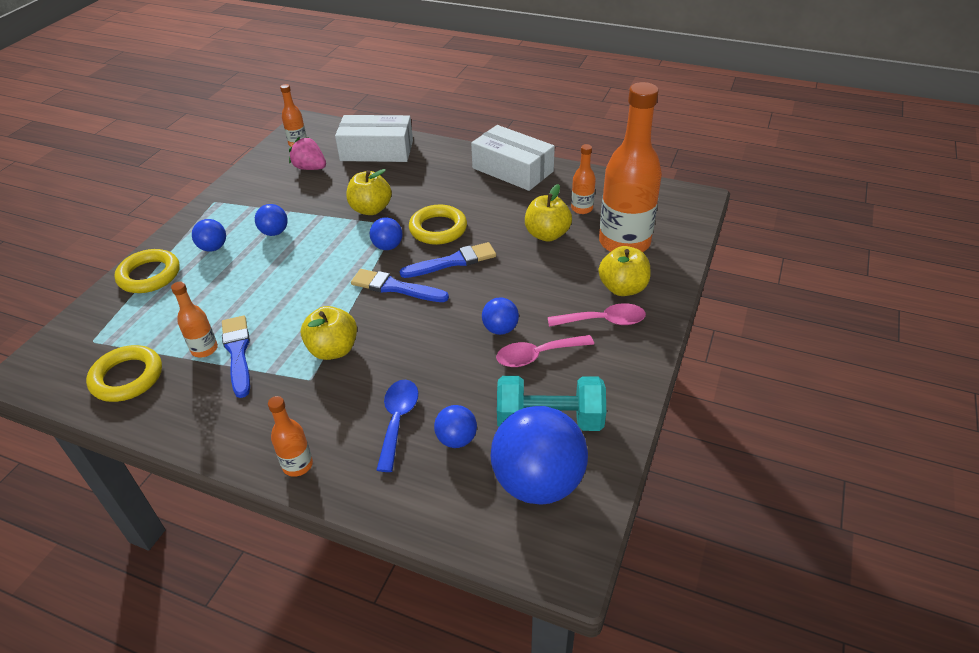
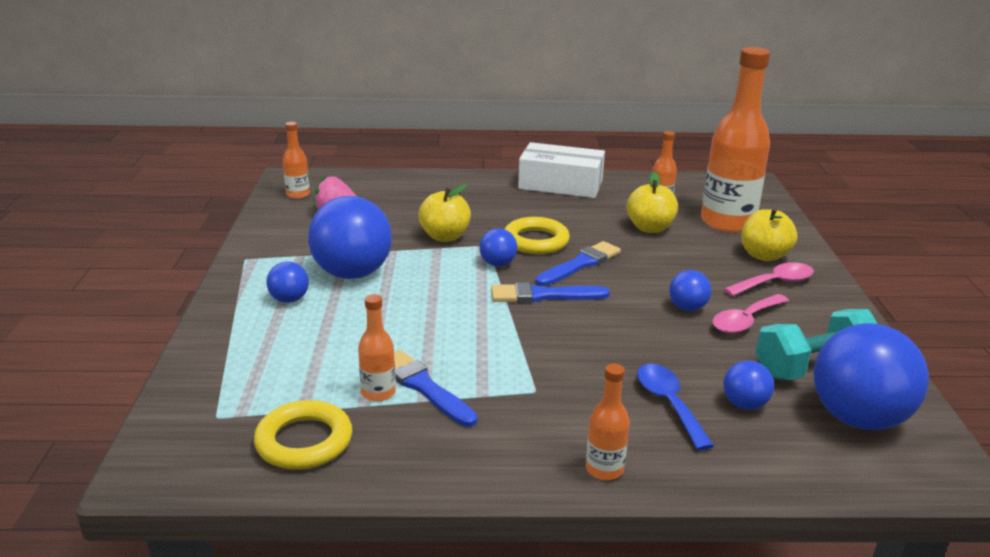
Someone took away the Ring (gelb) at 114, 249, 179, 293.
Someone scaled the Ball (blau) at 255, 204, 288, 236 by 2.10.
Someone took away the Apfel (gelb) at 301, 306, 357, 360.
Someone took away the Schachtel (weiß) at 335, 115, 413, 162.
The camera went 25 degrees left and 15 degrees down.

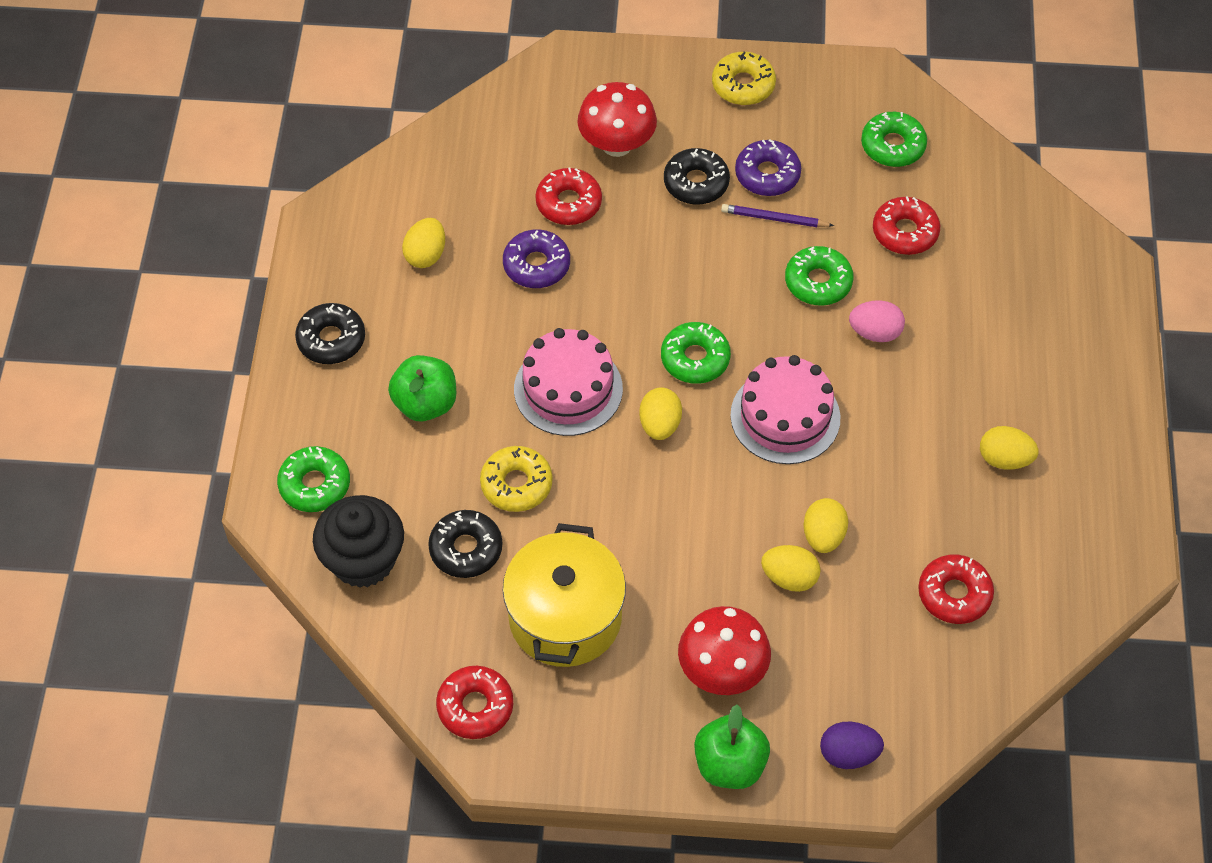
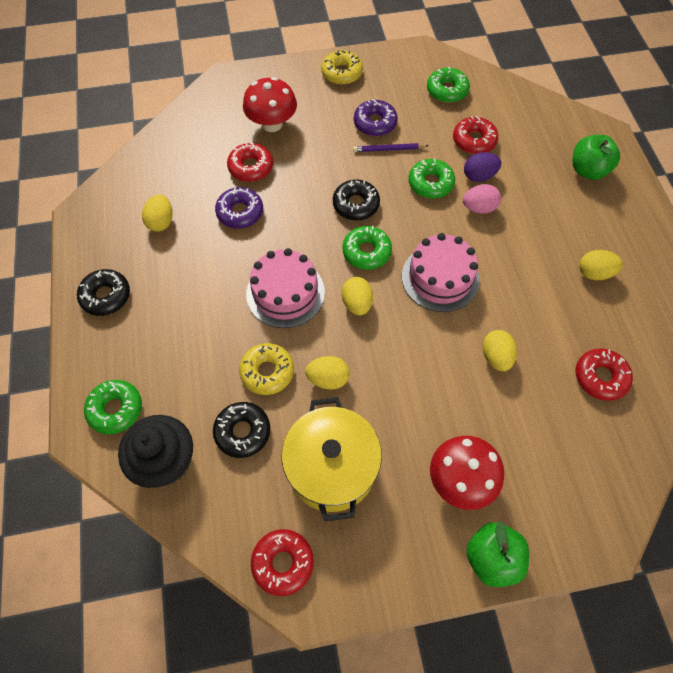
Someone carried the Apfel (grün) from 388, 355, 456, 421 to 572, 135, 620, 180.
Someone carried the Donut (schwarz) from 664, 148, 730, 205 to 333, 180, 380, 220.
Someone carried the Ei (gelb) from 761, 545, 821, 592 to 305, 356, 350, 390.
Someone carried the Ei (lila) from 820, 722, 884, 769 to 464, 152, 501, 182.
The camera went 15 degrees left and 5 degrees up.

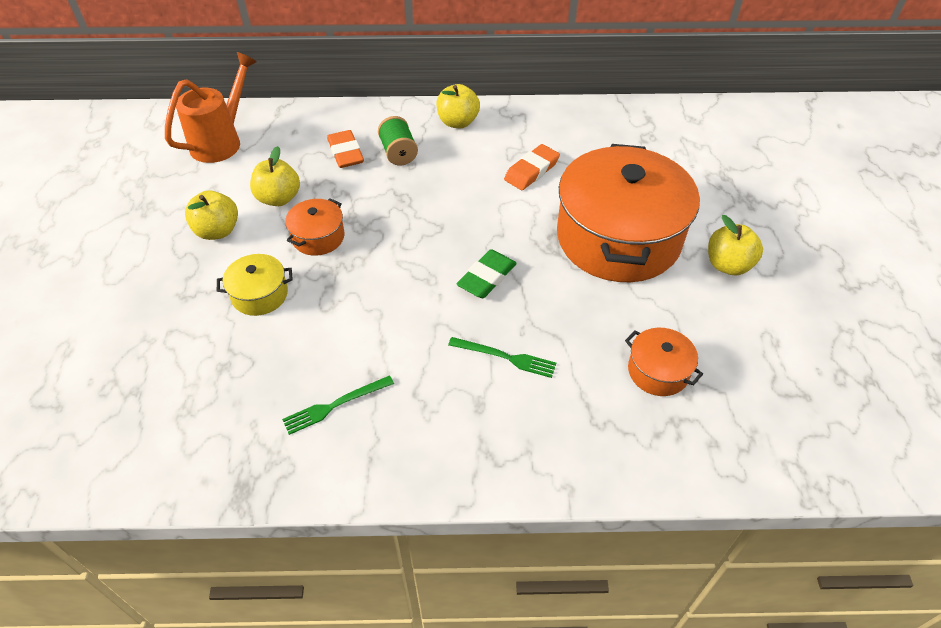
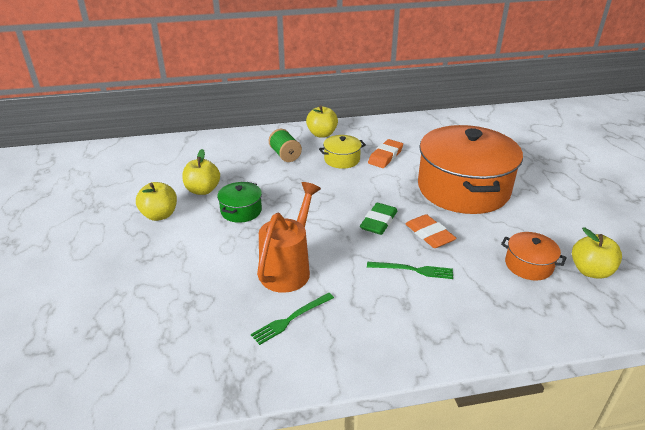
Someone carried the Gießkanne (orange) from 165, 52, 257, 163 to 257, 182, 321, 293.
Someone carried the Kochtopf (gelb) from 217, 254, 293, 316 to 319, 135, 366, 169.
Someone repainted the Kochtopf (orange) at 285, 198, 345, 256, which became the Kochtopf (grün) at 217, 182, 262, 223.
Someone carried the Radiergummi (orange) from 327, 130, 364, 168 to 406, 214, 457, 248.
Someone carried the Apfel (gelb) from 708, 215, 763, 275 to 572, 228, 622, 279.
The camera went 10 degrees left and 15 degrees down.

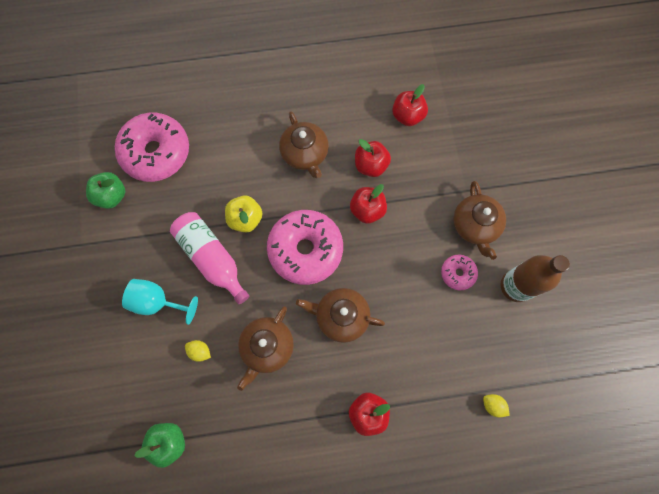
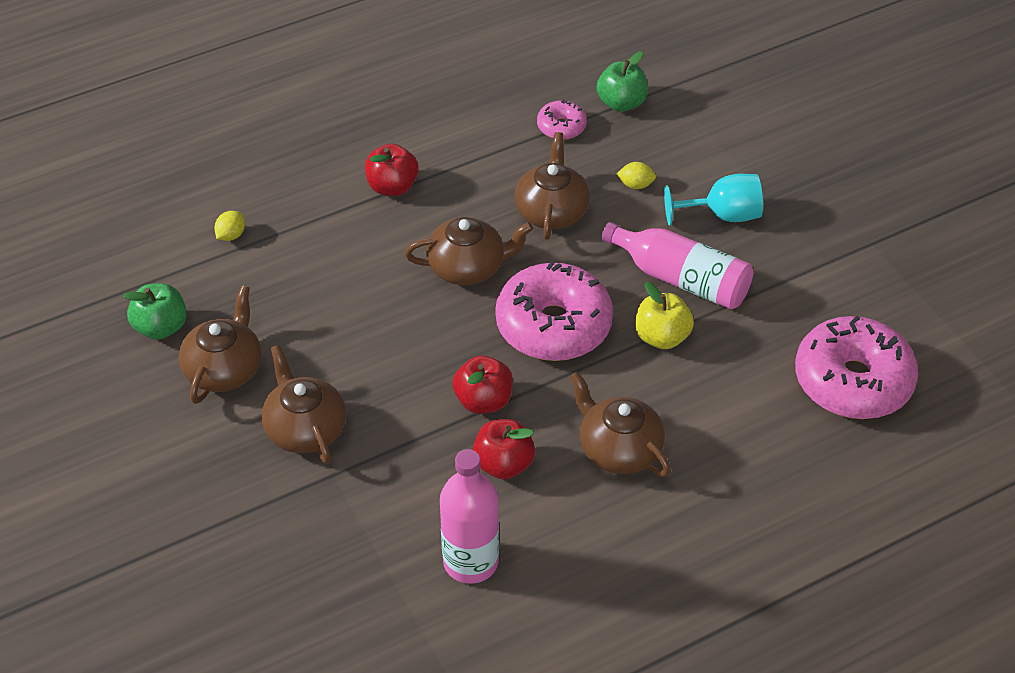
Someone carried the Apfel (grün) from 86, 172, 125, 209 to 123, 283, 187, 340.
Someone swapped the Apfel (rot) at 392, 84, 428, 126 for the Flasche (rosa) at 440, 449, 499, 584.
Someone carried the Donut (rosa) from 441, 255, 478, 290 to 537, 99, 587, 140.
Someone rotated the Zitrone (gelb) at 483, 394, 510, 418 by 75 degrees counterclockwise.
Someone swapped the Flasche (braun) at 500, 255, 570, 302 for the Teekanne (braun) at 179, 285, 262, 404.
The camera went 160 degrees right and 25 degrees down.

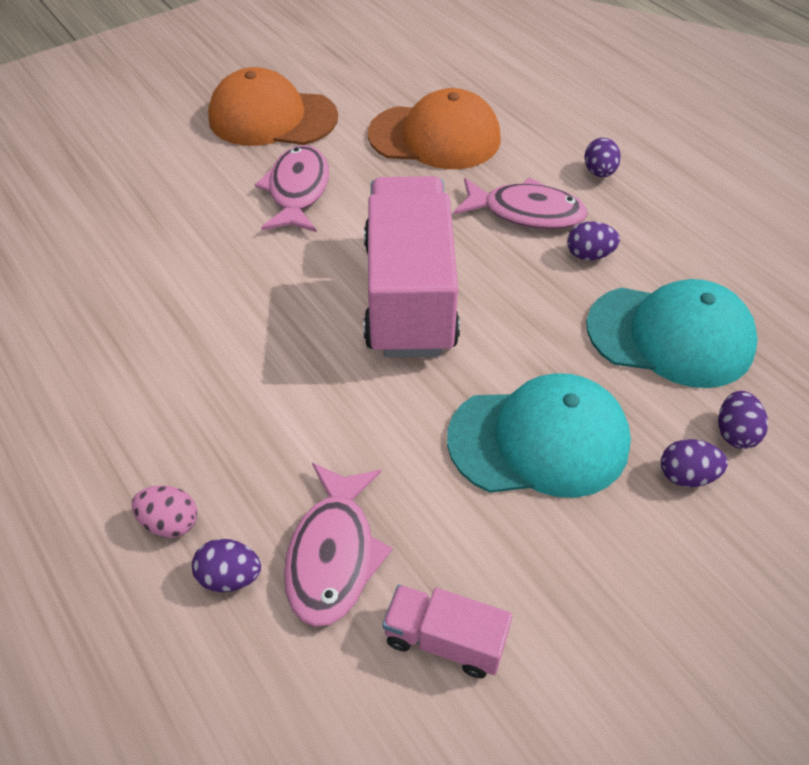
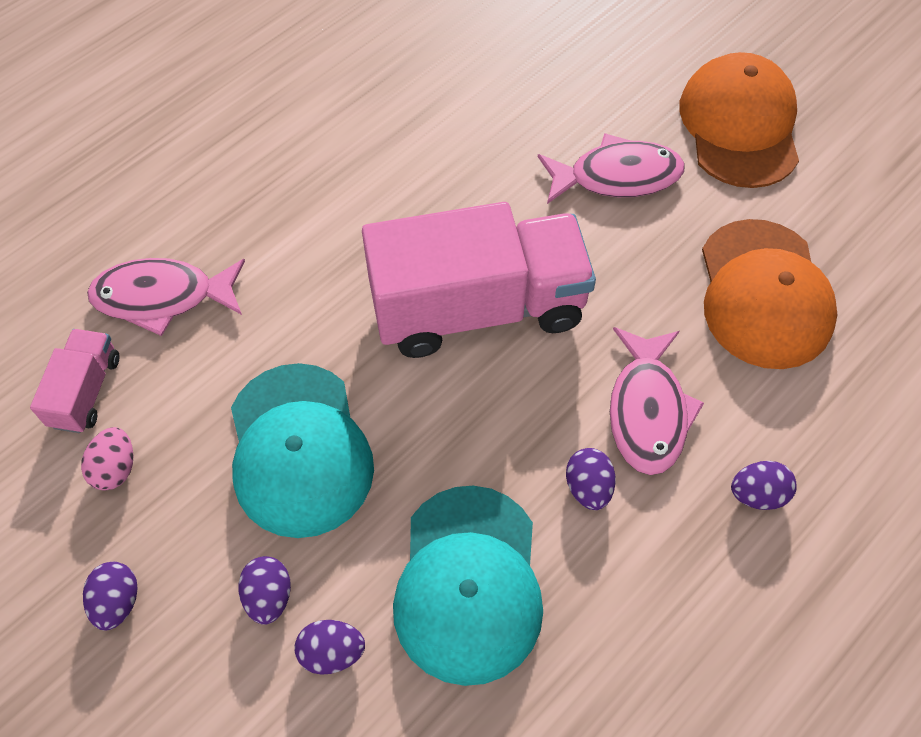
Someone carried the Ei (rosa) from 132, 486, 197, 538 to 81, 427, 133, 491.
Someone carried the Ei (lila) from 192, 539, 261, 592 to 83, 562, 137, 631.
The camera went 80 degrees right and 10 degrees up.

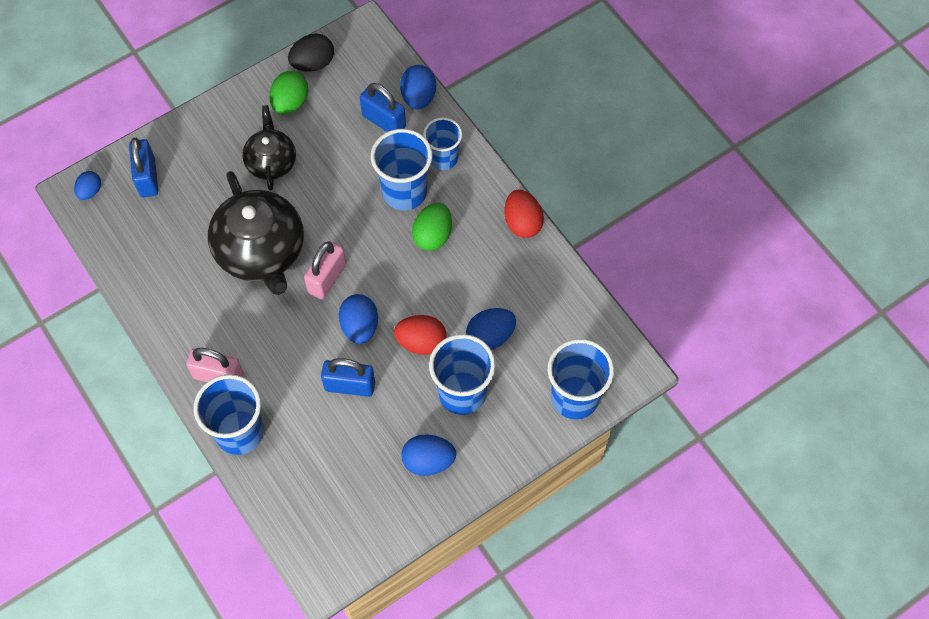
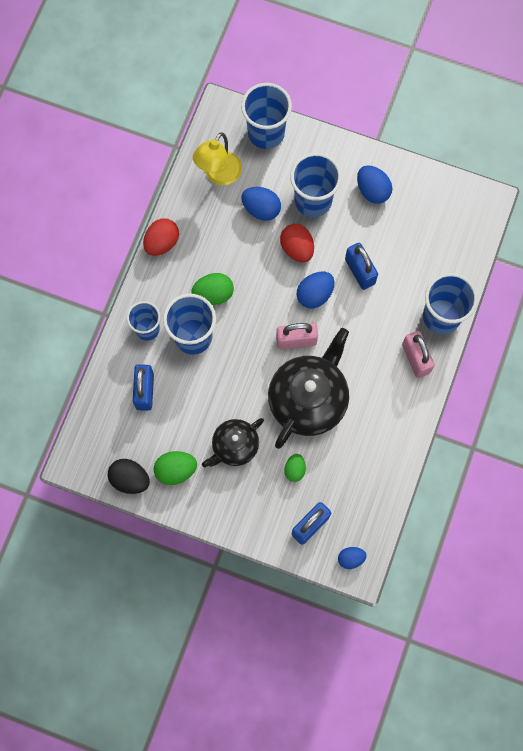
Someone took away the Ei (blau) at 400, 65, 436, 110.
Someone put down the Lampe (gelb) at 193, 132, 242, 185.
Someone put down the Ei (grün) at 284, 454, 306, 482.
The camera went 125 degrees left and 10 degrees up.

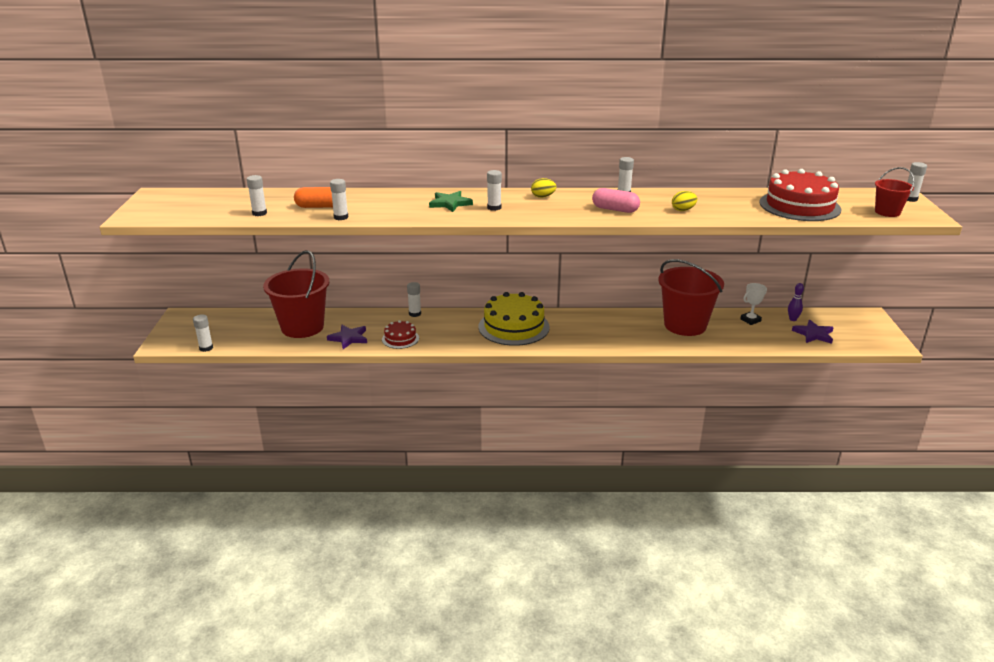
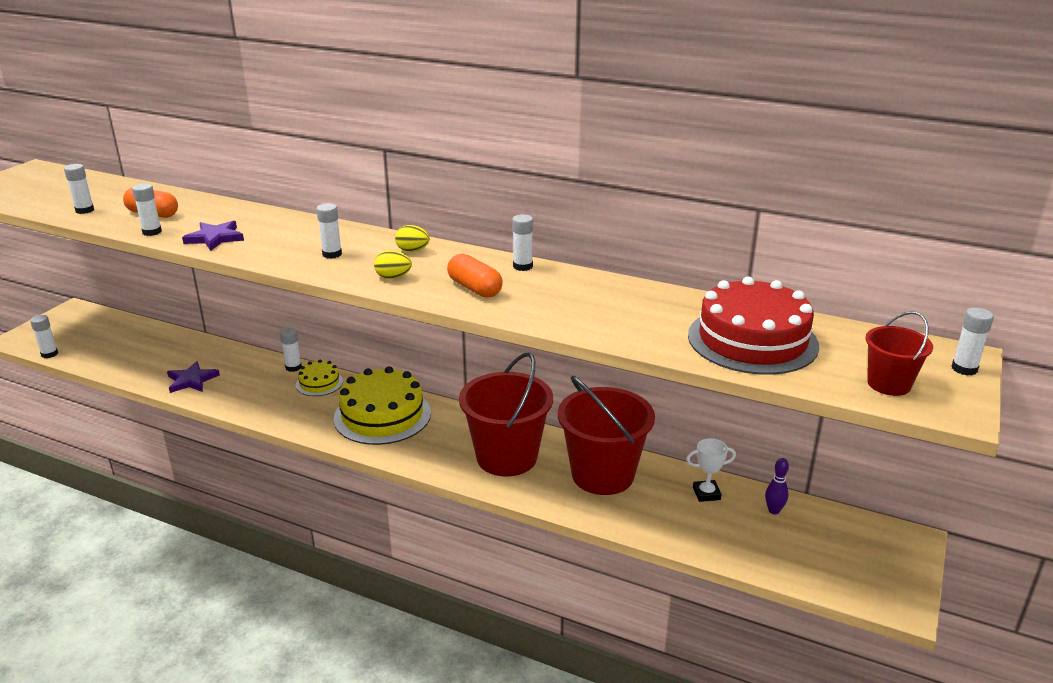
Someone carried the Eimer (rot) from 263, 250, 329, 338 to 459, 353, 553, 476.
Someone took away the Kuchen (rot) at 382, 320, 419, 349.
Someone took away the Stern (grün) at 429, 191, 473, 212.
Someone repainted the Kapsel (rosa) at 592, 188, 640, 213, which became the Kapsel (orange) at 447, 254, 503, 298.
Someone carried the Ei (gelb) from 672, 191, 697, 211 to 374, 251, 412, 279.
Someone carried the Stern (lila) from 792, 320, 834, 344 to 182, 220, 244, 251.
Someone put down the Kuchen (gelb) at 296, 360, 343, 396.
The camera went 25 degrees right and 0 degrees up.

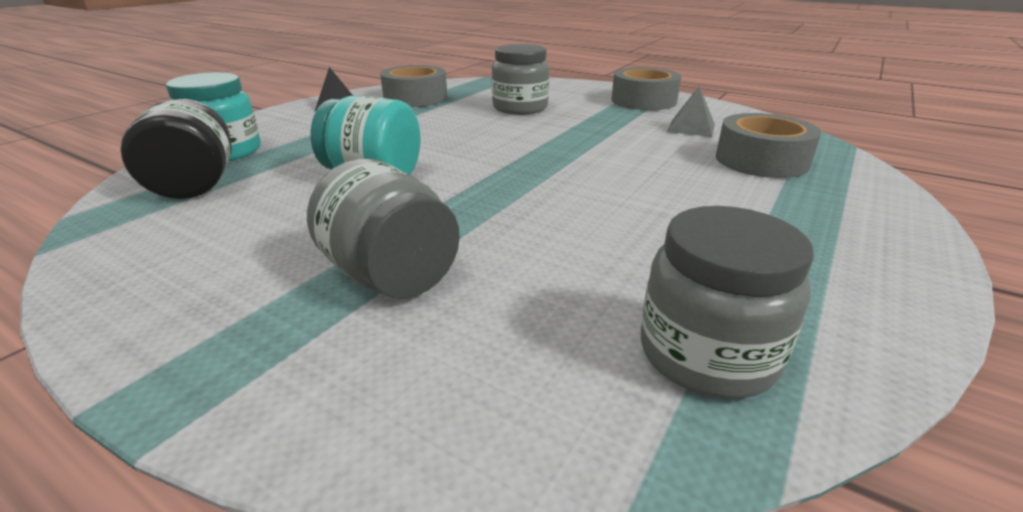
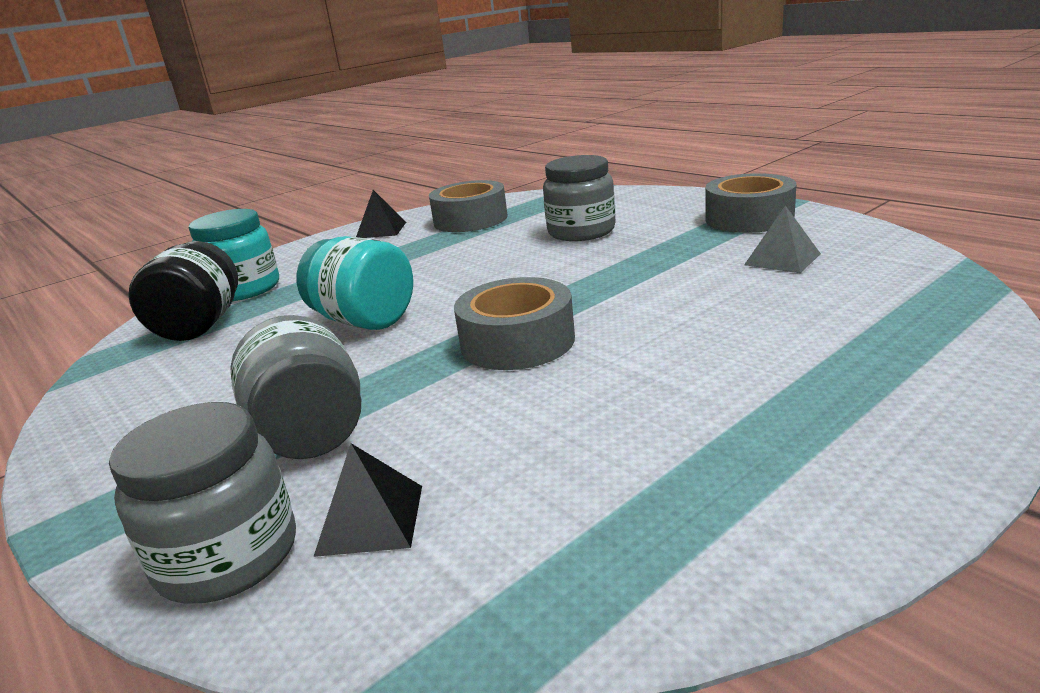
Someone carried the Einmachglas (grau) from 641, 206, 814, 399 to 109, 402, 296, 604.
Someone carried the Klebeband (grau) from 716, 113, 821, 178 to 454, 277, 575, 370.
Someone put down the Pyramide (schwarz) at 313, 443, 422, 557.
The camera went 20 degrees right and 5 degrees down.

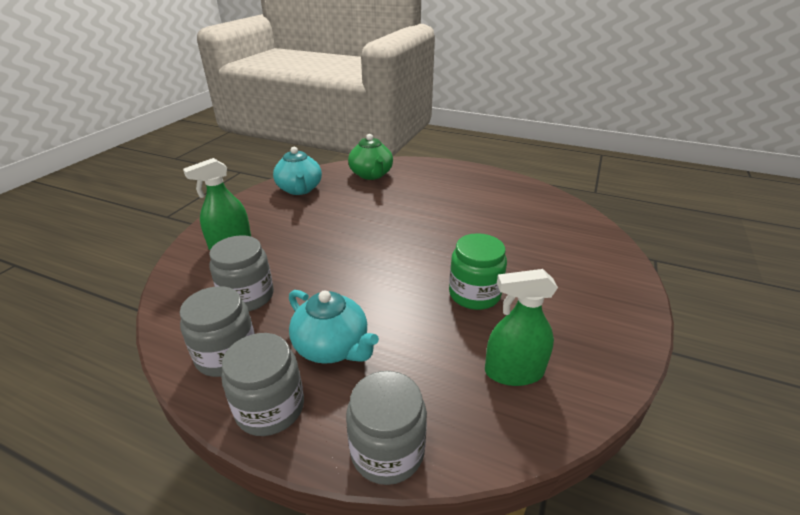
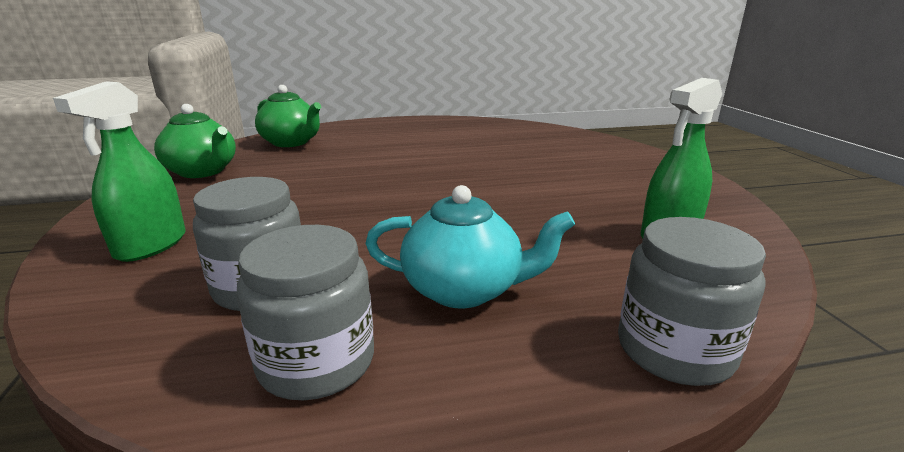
Someone took away the Einmachglas (grau) at 222, 333, 304, 436.
Someone repainted the Teekanne (türkis) at 273, 147, 322, 195, which became the Teekanne (grün) at 154, 104, 236, 178.
Someone took away the Einmachglas (grün) at 449, 233, 507, 310.
The camera went 35 degrees left and 10 degrees down.

